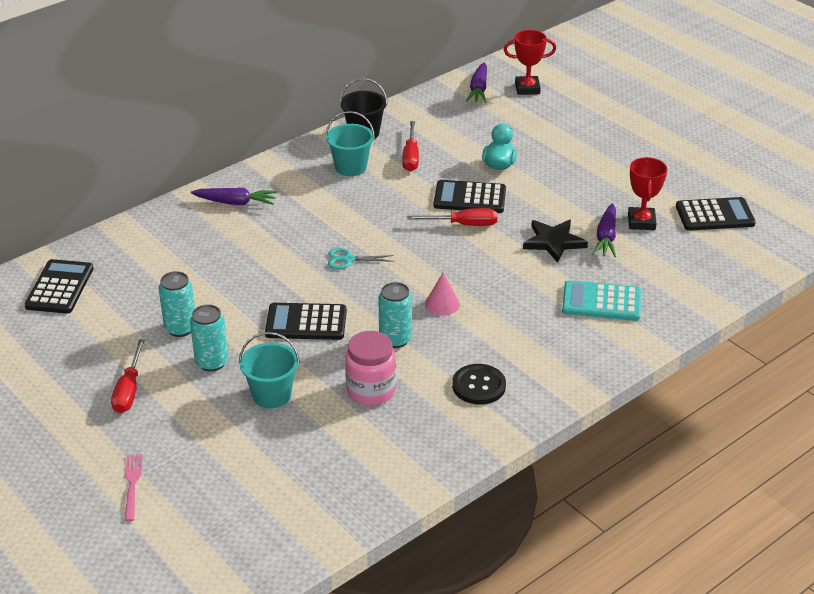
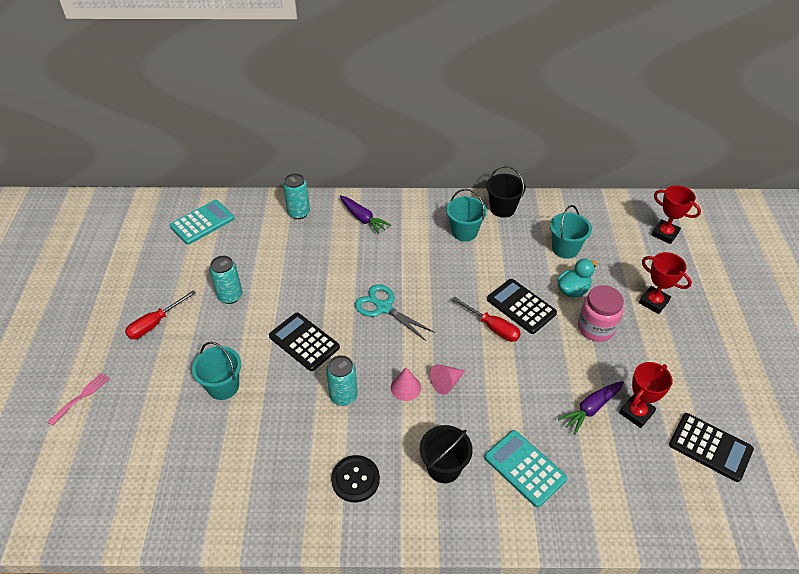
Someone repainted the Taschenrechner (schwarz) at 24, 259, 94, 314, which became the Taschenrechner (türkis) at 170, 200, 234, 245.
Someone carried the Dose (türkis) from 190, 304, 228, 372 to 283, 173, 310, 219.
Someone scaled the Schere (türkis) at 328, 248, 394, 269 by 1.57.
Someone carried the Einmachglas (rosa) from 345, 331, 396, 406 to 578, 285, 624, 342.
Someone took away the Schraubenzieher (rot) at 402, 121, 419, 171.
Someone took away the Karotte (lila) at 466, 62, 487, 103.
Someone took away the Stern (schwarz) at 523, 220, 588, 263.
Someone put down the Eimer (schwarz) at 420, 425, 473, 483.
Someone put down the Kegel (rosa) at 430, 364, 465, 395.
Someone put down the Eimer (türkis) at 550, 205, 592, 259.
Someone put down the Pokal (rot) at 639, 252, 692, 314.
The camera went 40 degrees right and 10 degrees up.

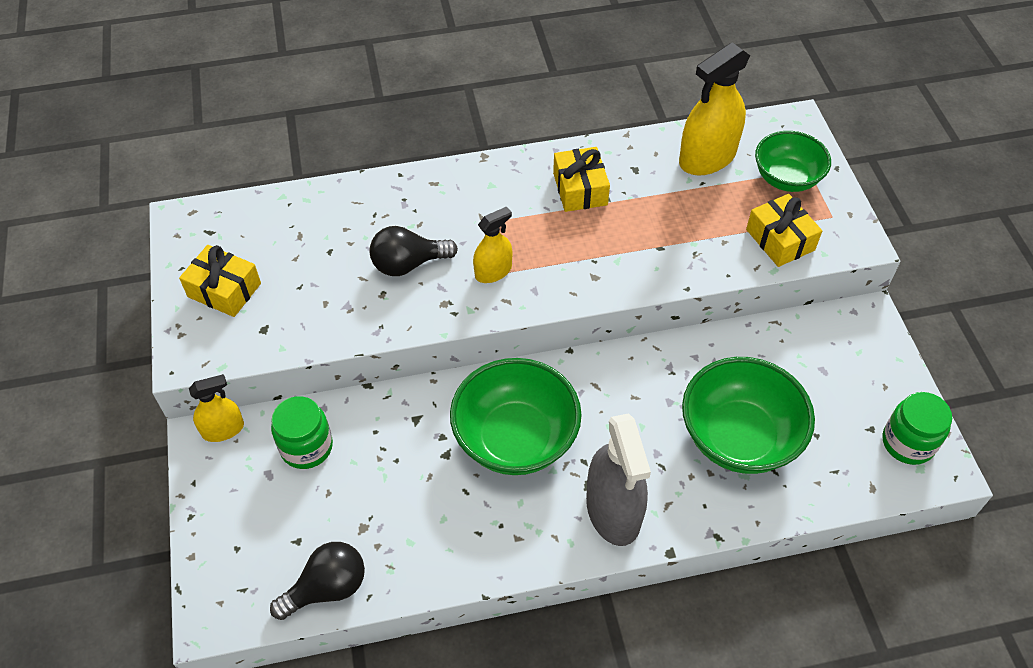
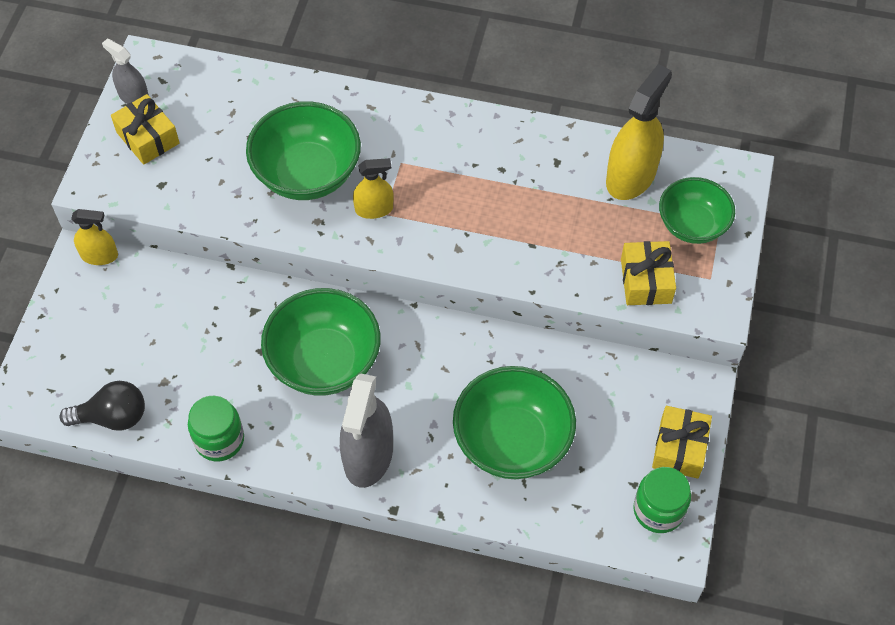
Someone carried the Einmachglas (grün) from 271, 396, 333, 469 to 188, 396, 244, 461.
Someone swapped the Glühbirne (schwarz) at 370, 226, 458, 276 for the Schüssel (grün) at 246, 102, 361, 200.
Someone carried the Geschenk (gelb) from 553, 147, 610, 212 to 652, 406, 712, 479.
Someone rotated the Sprühflasche (gelb) at 679, 42, 750, 175 by 135 degrees clockwise.
Someone put down the Sprühflasche (grau) at 102, 38, 149, 104.
The camera went 25 degrees right and 5 degrees up.

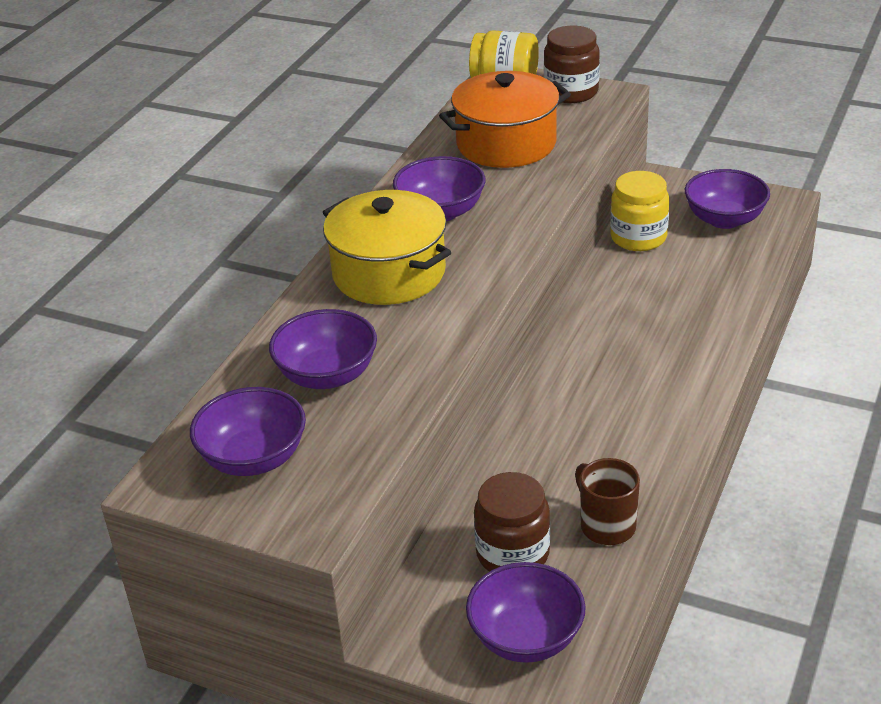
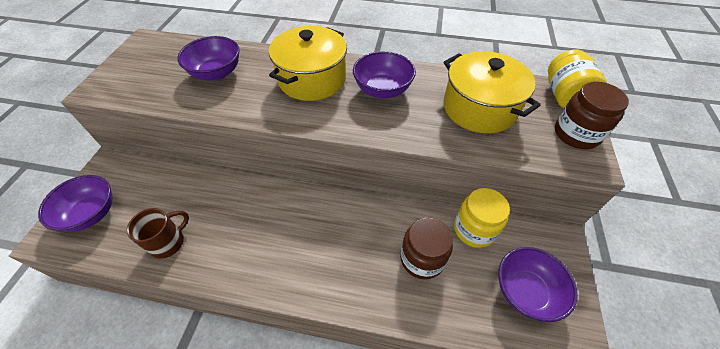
Someone took away the Schüssel (lila) at 190, 387, 306, 476.
Someone repainted the Kochtopf (orange) at 439, 71, 571, 168, which became the Kochtopf (gelb) at 443, 51, 541, 133.
Someone carried the Einmachglas (braun) from 474, 472, 550, 572 to 400, 217, 453, 279.
The camera went 75 degrees right and 15 degrees up.

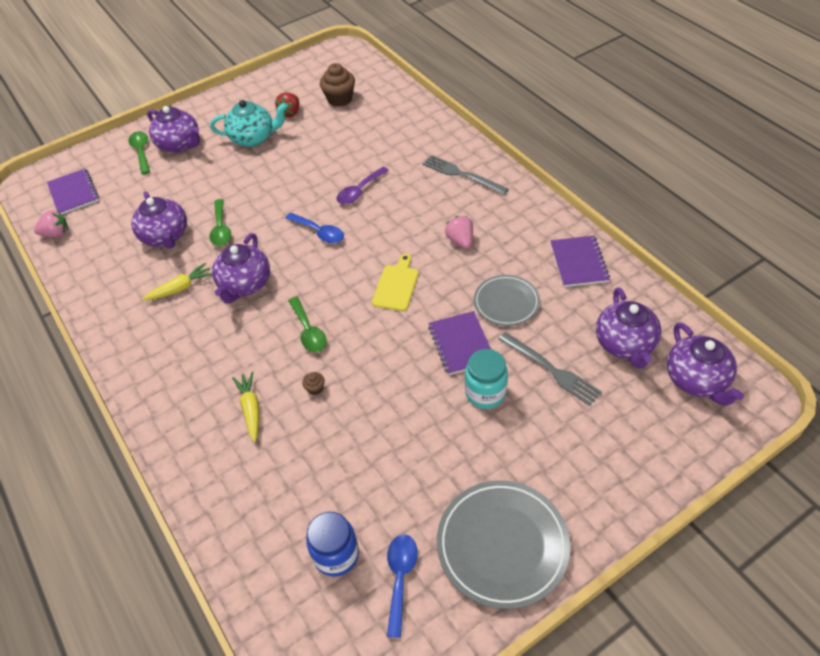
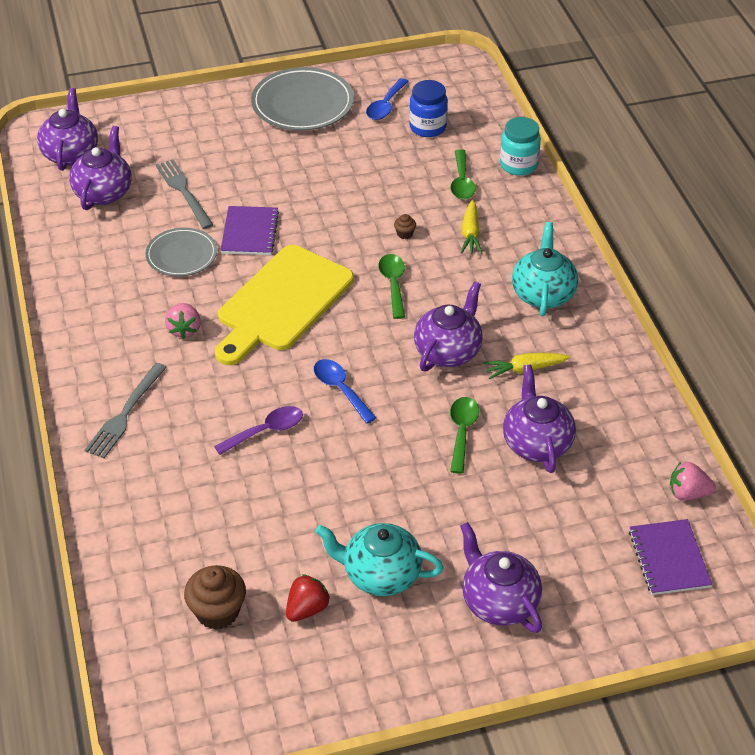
Someone carried the Löffel (grün) from 128, 131, 150, 174 to 451, 149, 476, 200.
Someone scaled the Schneidebrett (gelb) at 372, 254, 419, 311 by 2.07.
Someone rotated the Gabel (grau) at 423, 155, 509, 195 by 60 degrees clockwise.
Someone carried the Einmachglas (türkis) from 465, 349, 508, 409 to 500, 117, 541, 176.
Someone took away the Notizbuch (lila) at 550, 235, 610, 287.
Someone put down the Teekanne (türkis) at 512, 222, 578, 316.
The camera went 165 degrees left and 5 degrees down.

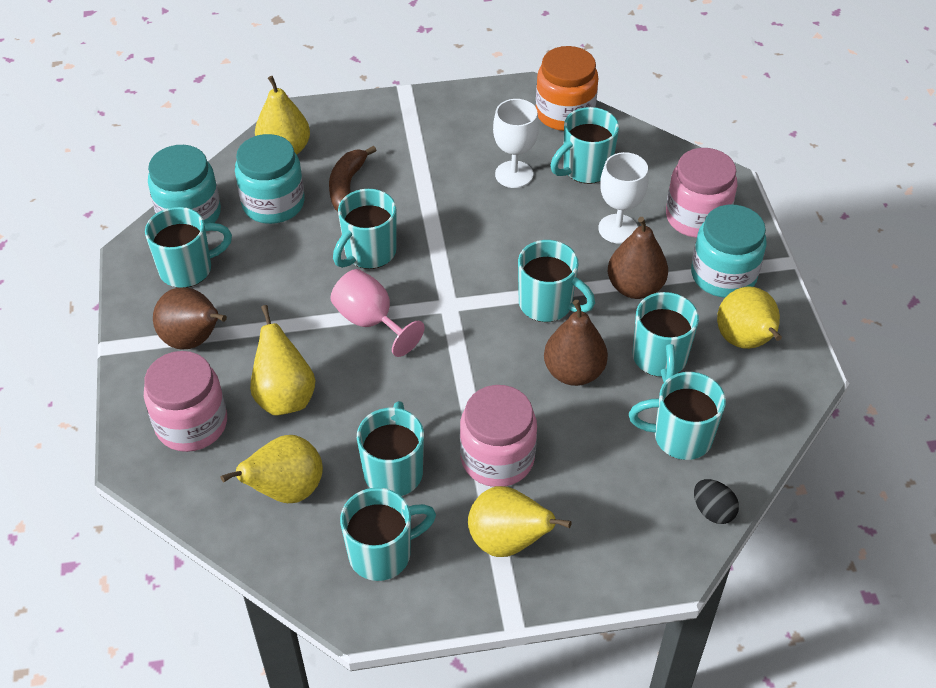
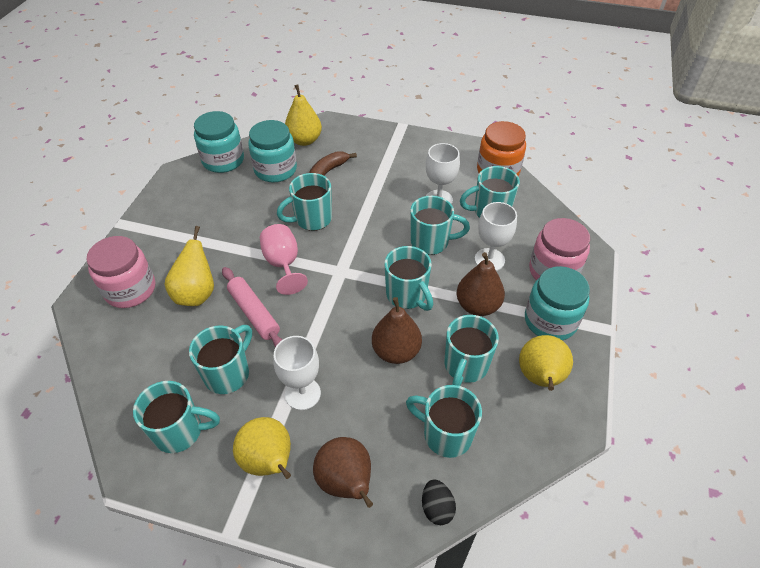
Someone carried the Tasse (türkis) from 145, 207, 232, 288 to 410, 196, 470, 255.
Someone carried the Birne (braun) from 153, 287, 227, 350 to 313, 437, 373, 508.
Someone took away the Birne (gelb) at 221, 435, 323, 503.
Someone swapped the Einmachglas (rosa) at 460, 385, 537, 487 for the Kelch (weiß) at 274, 336, 321, 410.
Someone put down the Nudelholz (rosa) at 222, 267, 283, 348.
The camera went 25 degrees right and 0 degrees up.

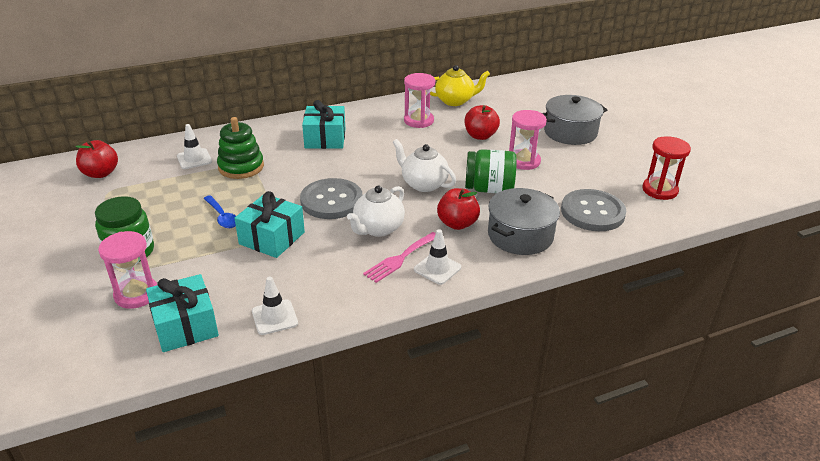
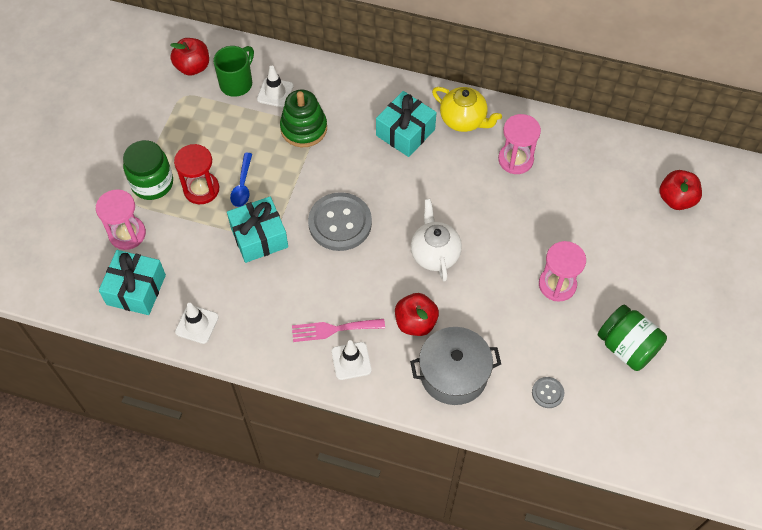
Someone took away the Teekanne (weiß) at 347, 186, 405, 237.
Someone carried the Teekanne (gelb) from 430, 65, 490, 106 to 432, 87, 502, 132.
Someone carried the Apfel (rot) from 465, 105, 500, 140 to 659, 170, 702, 210.
Someone carried the Einmachglas (grün) from 465, 149, 517, 193 to 598, 304, 667, 371.
Someone took away the Kochtopf (grau) at 542, 95, 607, 145.
Someone scaled the Knopf (grau) at 561, 189, 626, 231 by 0.46.
Someone carried the Sanduhr (rot) from 642, 136, 691, 200 to 174, 144, 219, 204.
Someone put down the Tasse (grün) at 213, 46, 254, 97.
The camera went 40 degrees right and 25 degrees up.

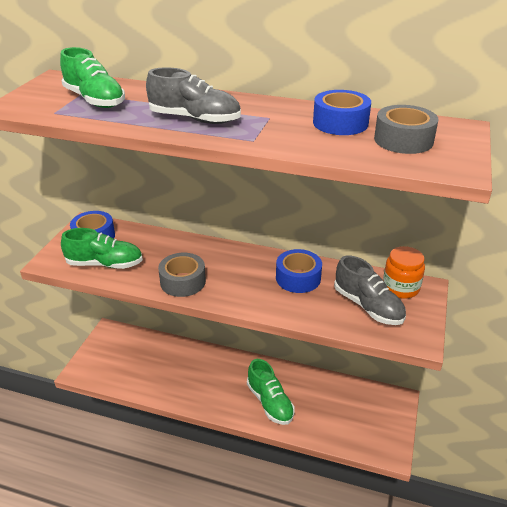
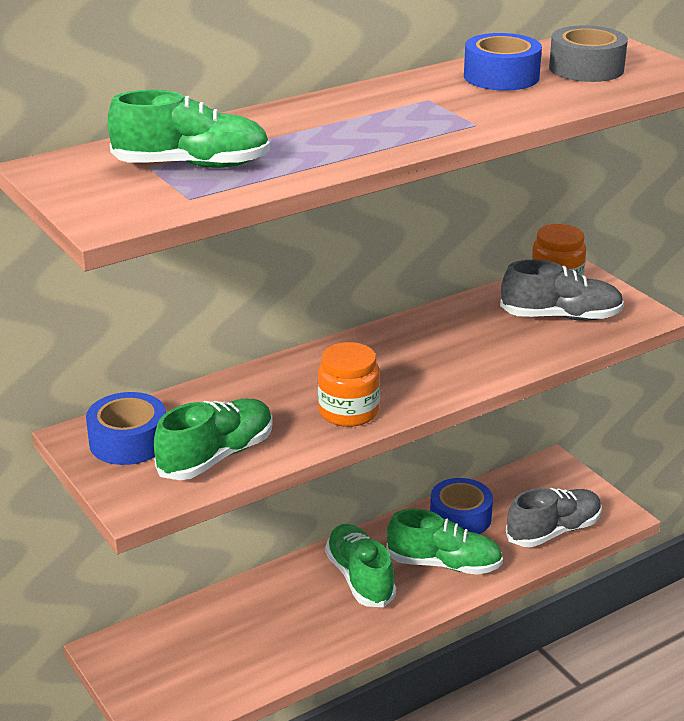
Someone carried the Schuh (grau) from 146, 67, 241, 124 to 506, 488, 602, 547.
Someone swapped the Klebeband (grau) at 158, 253, 206, 297 for the Einmachglas (orange) at 318, 342, 380, 427.
Someone carried the Klebeband (blau) from 276, 249, 322, 293 to 430, 478, 493, 534.
Someone put down the Schuh (grün) at 325, 524, 396, 607.
The camera went 50 degrees left and 5 degrees down.

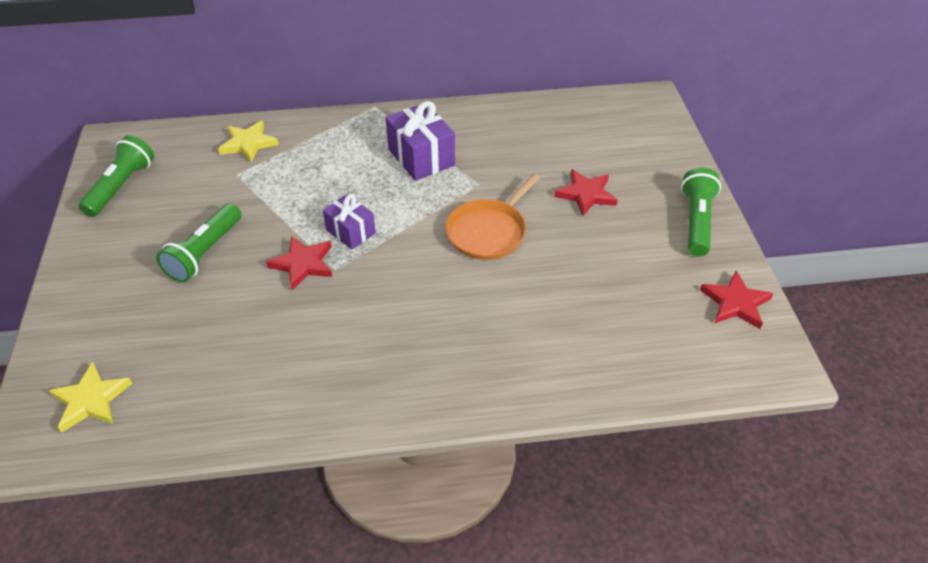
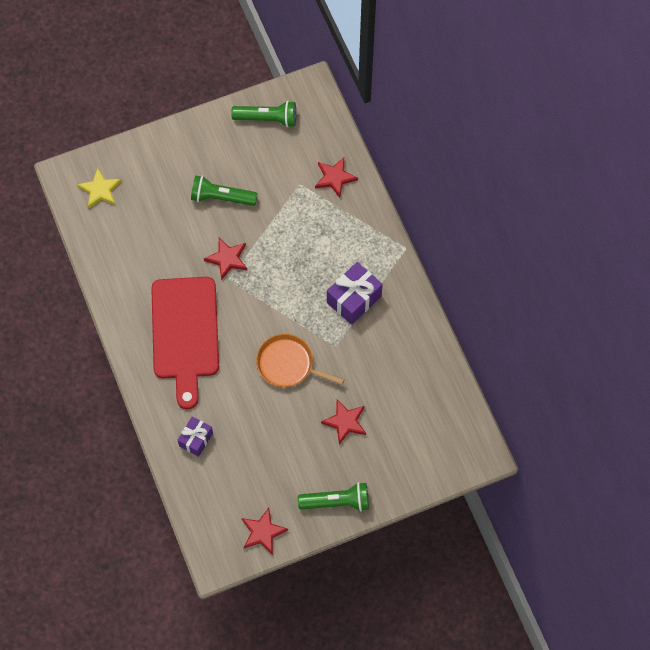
Someone repainted the Stern (gelb) at 218, 121, 279, 163, which became the Stern (rot) at 315, 157, 358, 198.
Someone carried the Geschenk (lila) from 323, 194, 376, 249 to 178, 416, 213, 457.
Someone put down the Schneidebrett (rot) at 151, 277, 219, 409.
The camera went 75 degrees right and 20 degrees up.

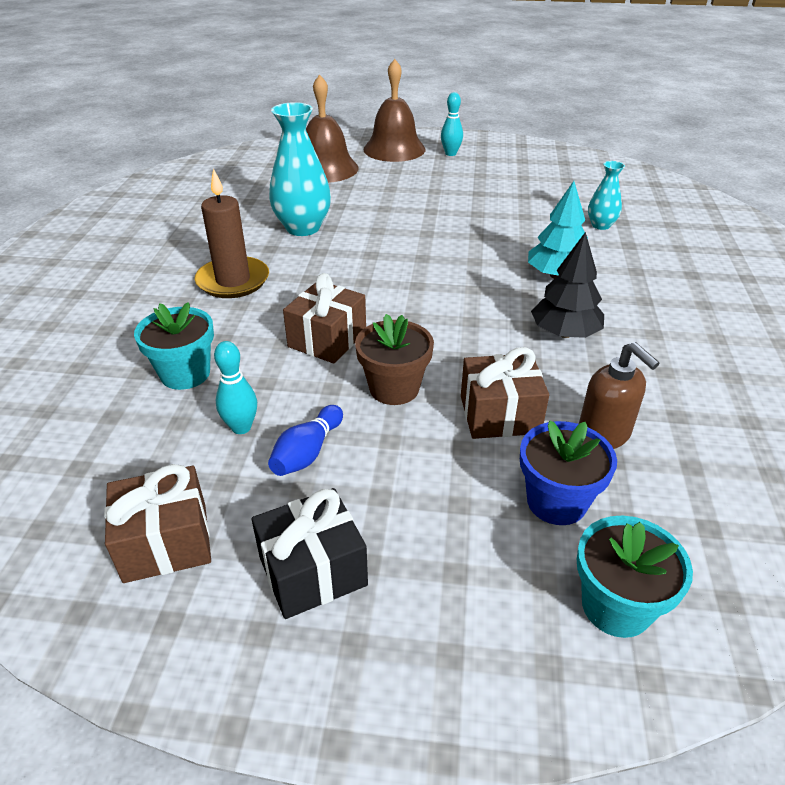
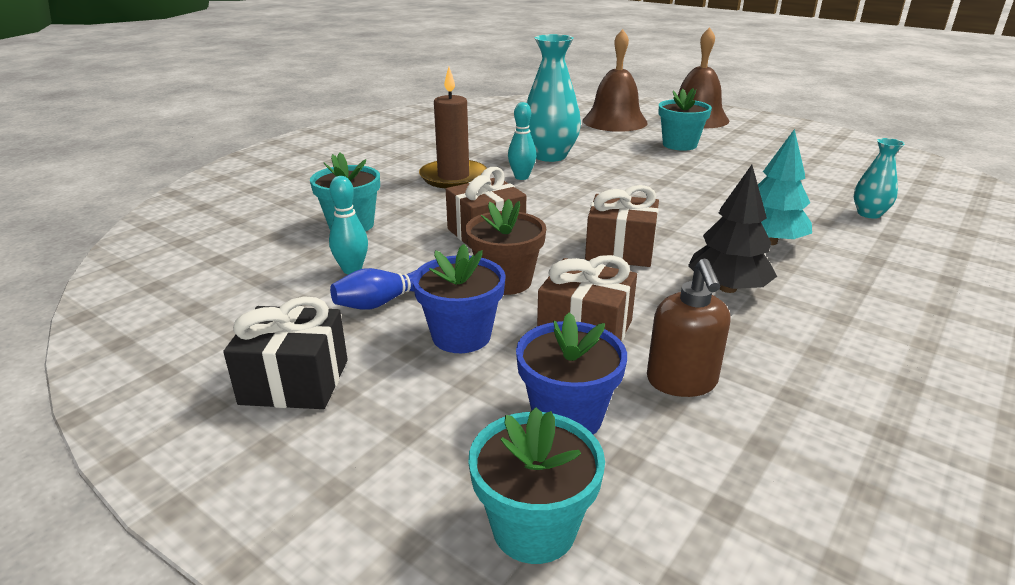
Someone carried the Geschenk (braun) from 104, 464, 211, 583 to 585, 185, 659, 267.
Someone carried the Bowlingkegel (türkis) from 441, 92, 463, 156 to 508, 102, 536, 180.
Someone put down the Blumentopf (blau) at 412, 244, 506, 353.
Someone put down the Blumentopf (türkis) at 658, 88, 712, 151.
The camera went 30 degrees right and 10 degrees down.

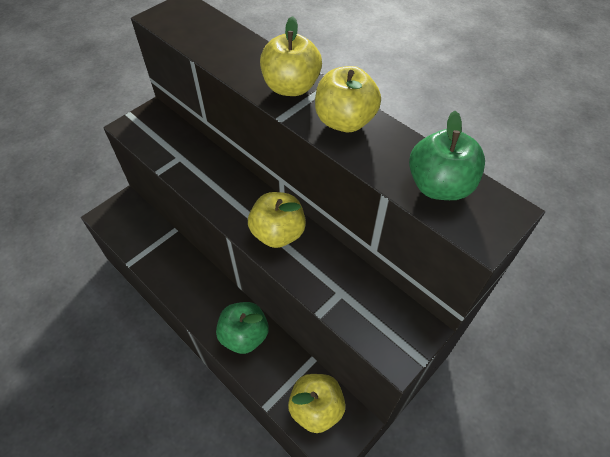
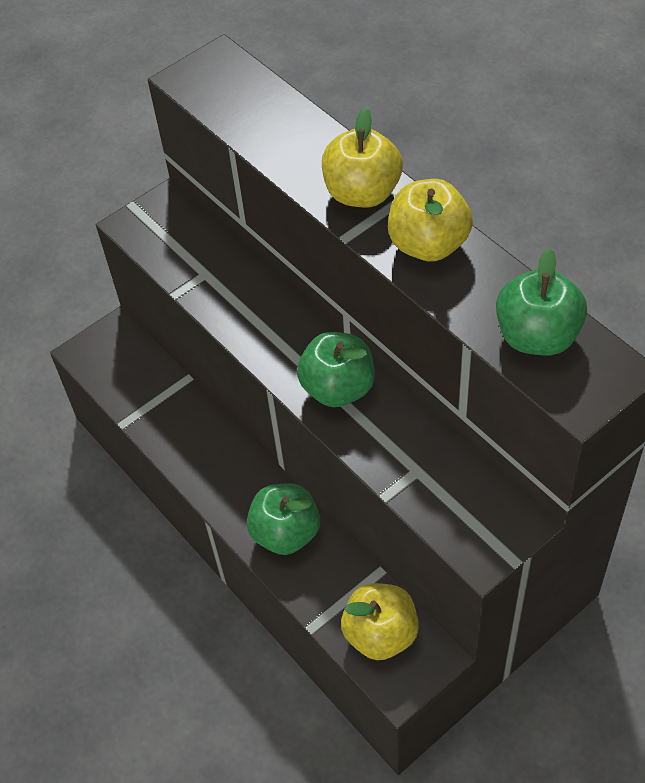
Someone repainted the Apfel (gelb) at 248, 192, 306, 248, which became the Apfel (grün) at 297, 332, 375, 407.
The camera went 10 degrees right and 0 degrees up.

